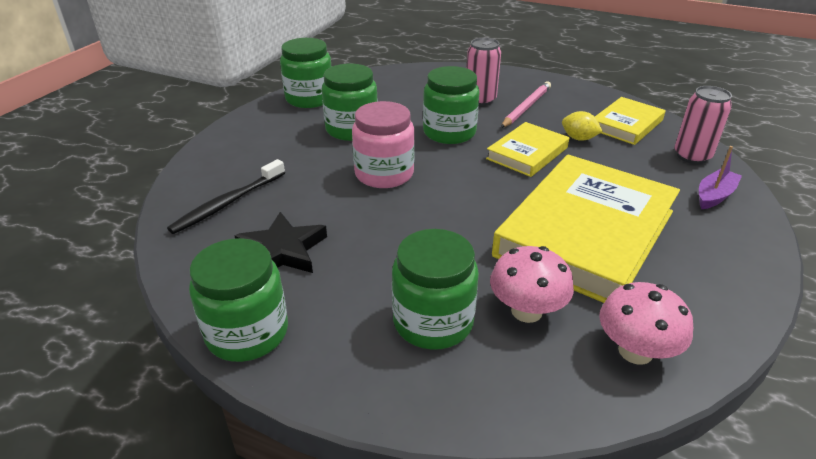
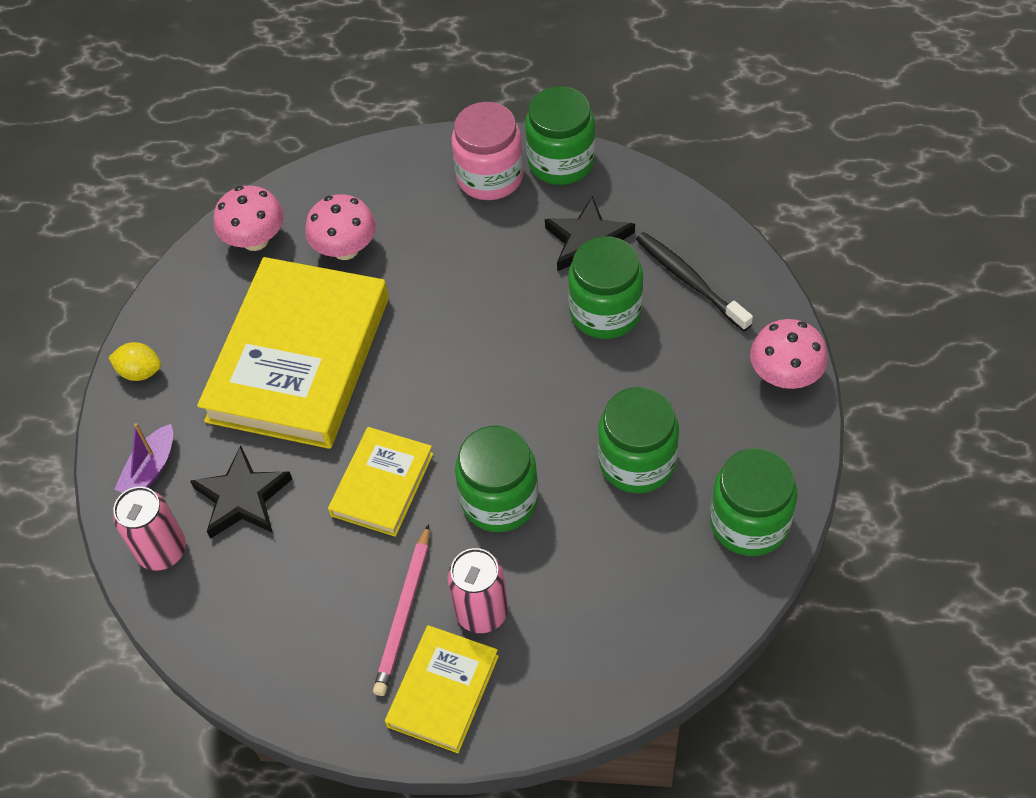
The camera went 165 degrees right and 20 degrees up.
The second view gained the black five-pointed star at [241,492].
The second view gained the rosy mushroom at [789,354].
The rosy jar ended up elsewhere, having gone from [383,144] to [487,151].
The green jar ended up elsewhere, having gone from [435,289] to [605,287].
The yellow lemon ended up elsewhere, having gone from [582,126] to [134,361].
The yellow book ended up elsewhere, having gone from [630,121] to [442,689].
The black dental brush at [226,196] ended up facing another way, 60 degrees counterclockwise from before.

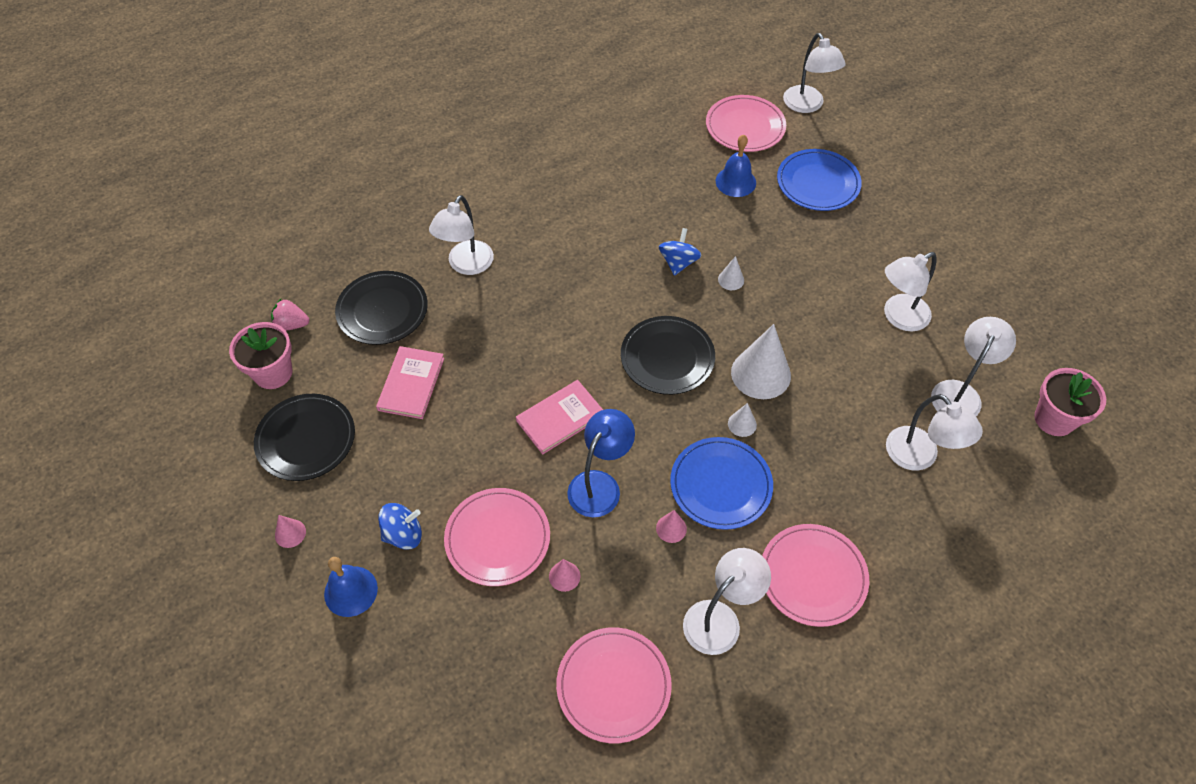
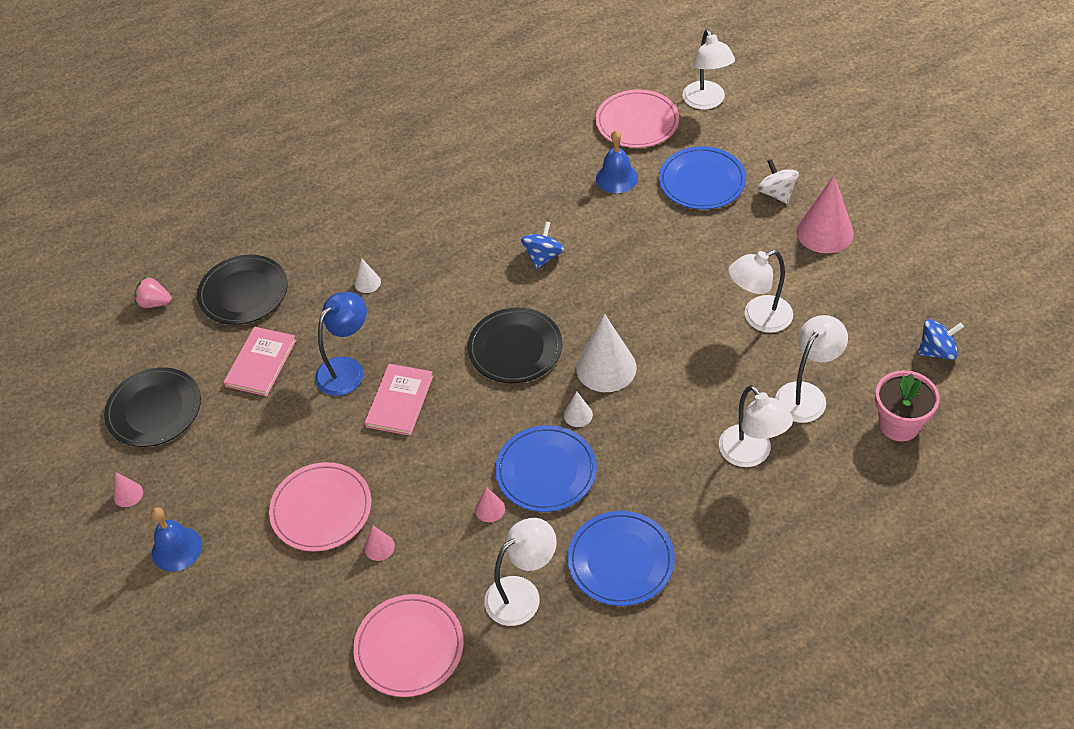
The camera went 10 degrees right and 5 degrees down.
The second view lost the rosy plant pot at [260,355].
The second view lost the snow-white reading lamp at [461,235].
The second view gained the snow-white spinning top at [778,181].
The second view gained the rosy solid cone at [825,214].
The royal blue spinning top ended up elsewhere, having gone from [400,526] to [941,339].
The royal blue reading lamp ended up elsewhere, having gone from [601,463] to [341,344].
The snow-white solid cone ended up elsewhere, having gone from [731,273] to [368,275].
What was the rosy plate at [815,575] turned into the royal blue plate at [621,558].
The rosy book at [559,417] ended up facing another way, 45 degrees counterclockwise from before.

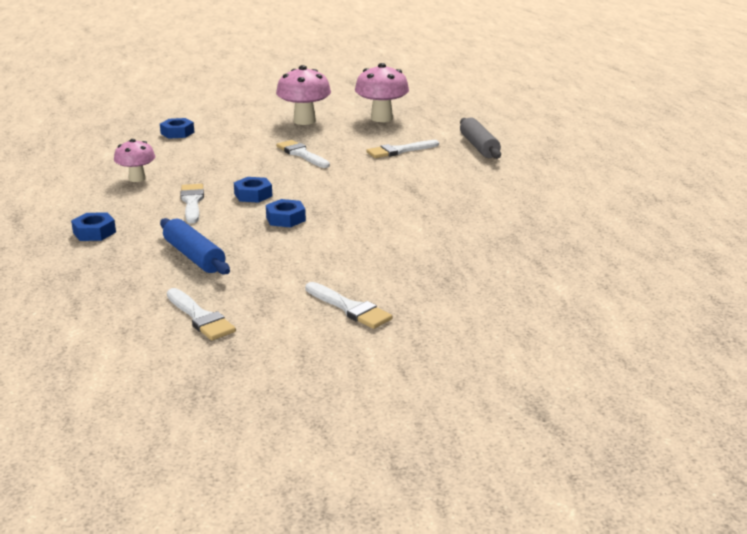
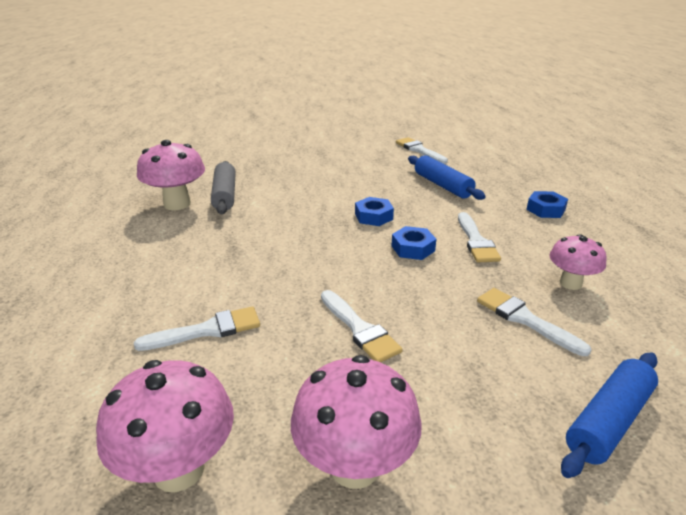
The camera went 175 degrees left and 5 degrees up.
The second view gained the rosy mushroom at [171,175].
The snow-white paint brush ended up elsewhere, having gone from [349,305] to [534,322].
The grey rolling pin ended up elsewhere, having gone from [480,138] to [223,187].
Where the royal blue hexagon nut stood at [177,128], the royal blue rolling pin came to stand at [609,415].

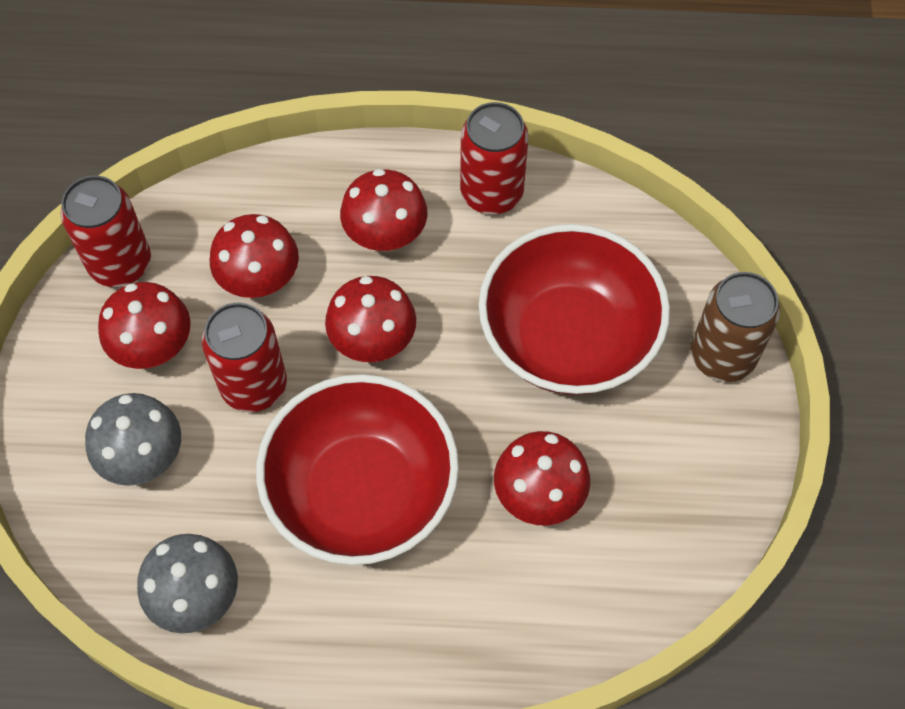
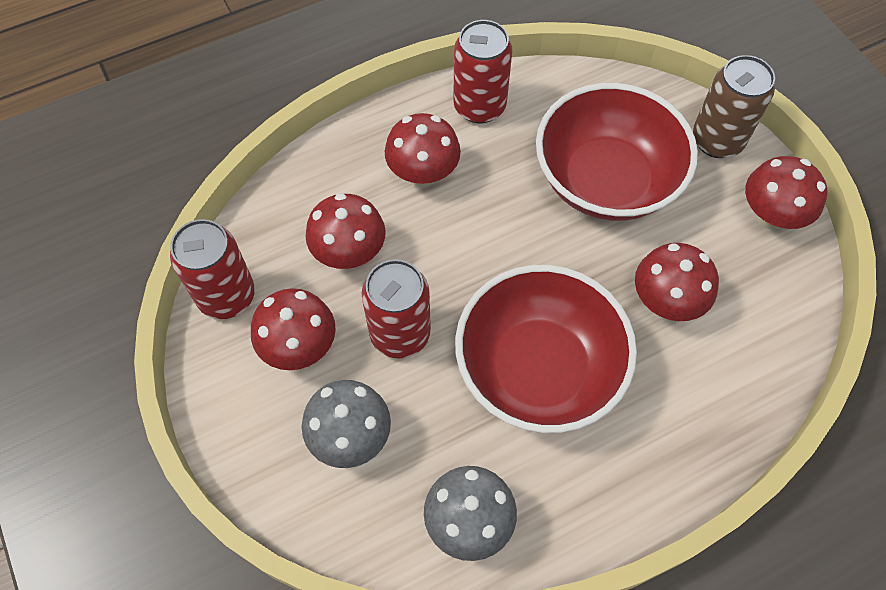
The camera went 30 degrees left and 0 degrees up.
The red mushroom ended up elsewhere, having gone from [370,319] to [786,193].

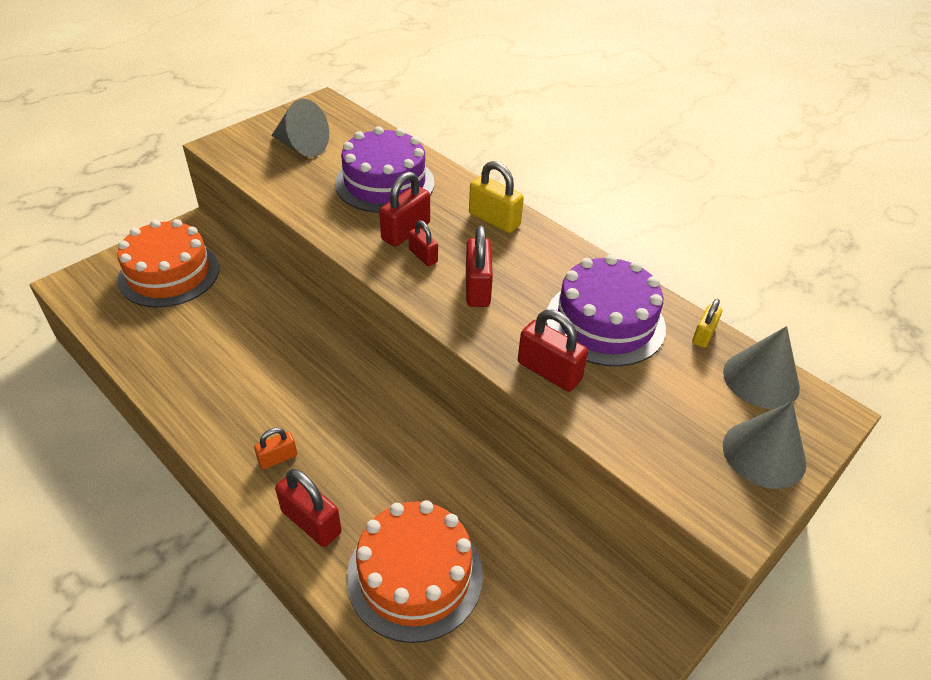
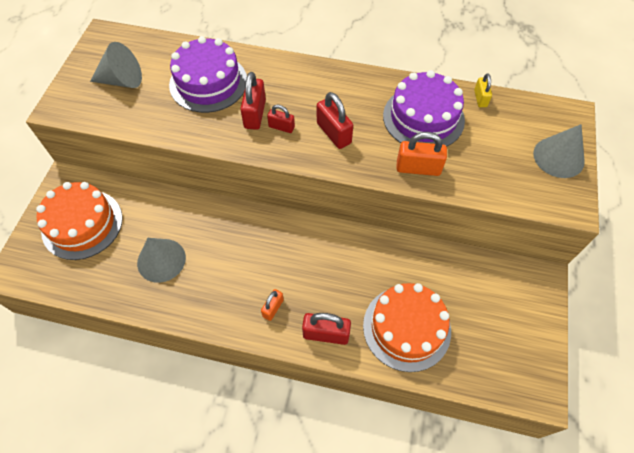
The camera went 30 degrees left and 15 degrees up.
The second view lost the yellow small lock at [496,197].
The grey solid cone ended up elsewhere, having gone from [761,367] to [161,260].
What was the red small lock at [553,351] turned into the orange small lock at [421,154].

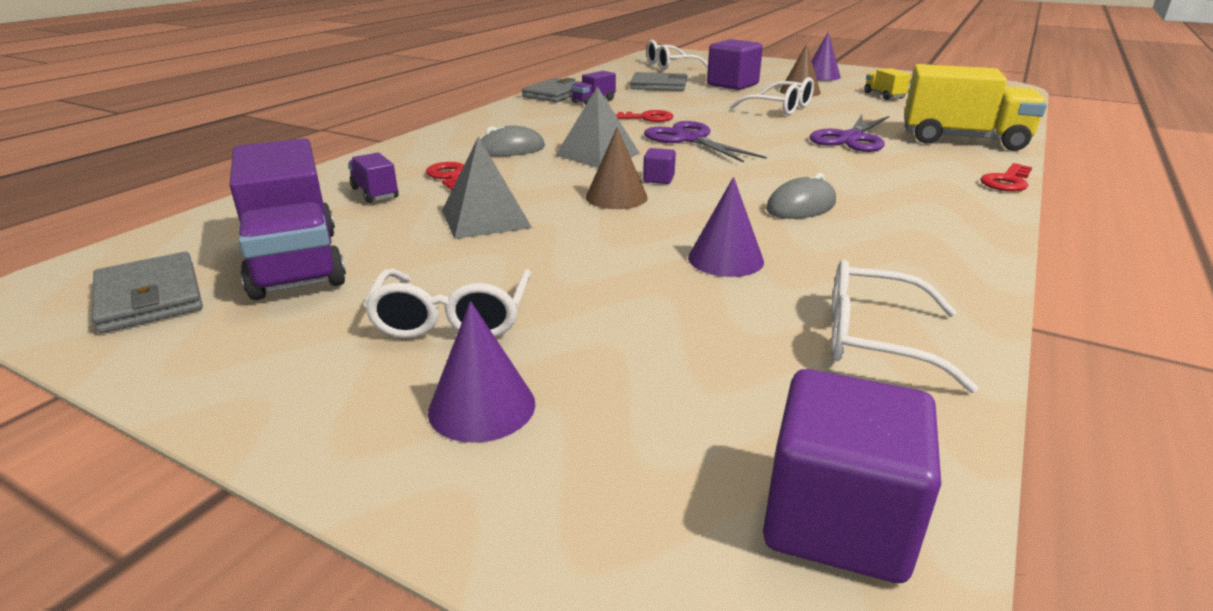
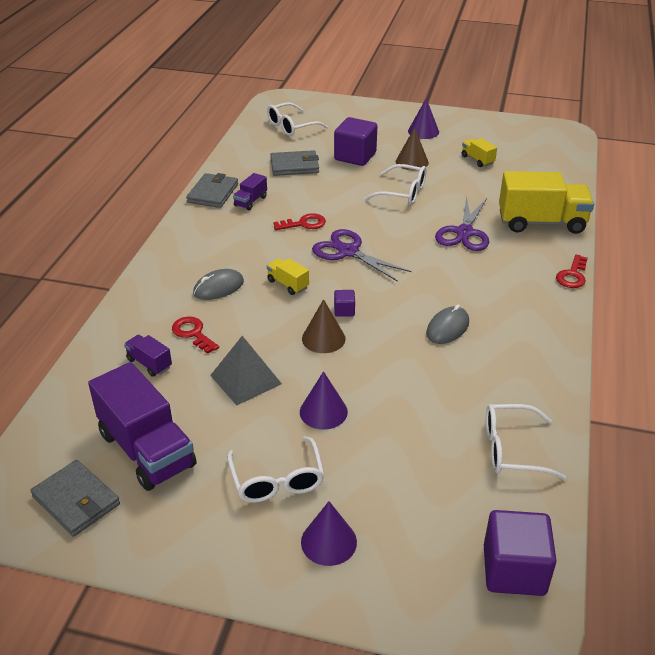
The camera went 15 degrees left and 10 degrees up.
The violet solid cone ended up elsewhere, having gone from [726,227] to [324,400].
Where the grey pyramid shape stood at [597,127], the yellow truck came to stand at [288,276].

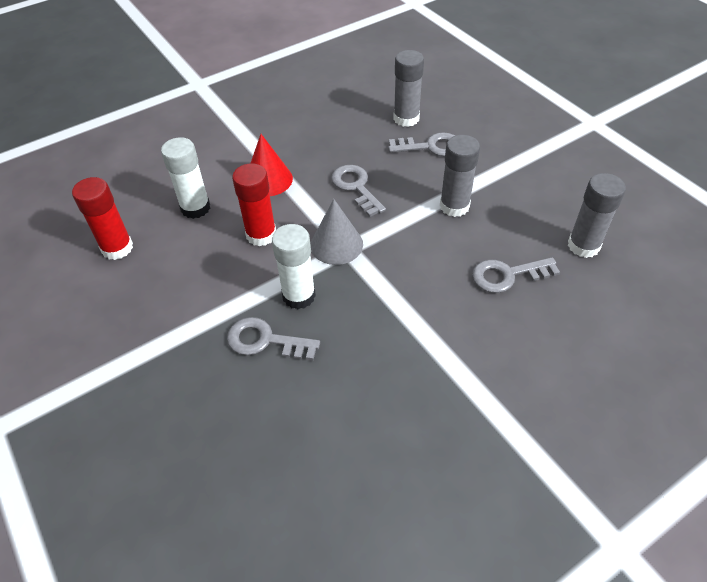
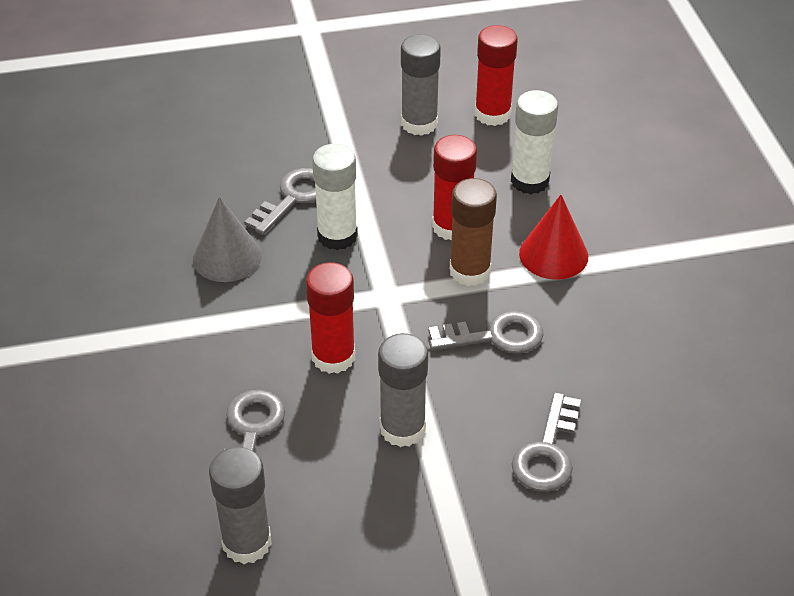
The camera went 110 degrees right and 5 degrees down.
The second view gained the red glue at [330,318].
The second view gained the brown glue at [473,232].
The grey solid cone ended up elsewhere, having gone from [336,232] to [227,239].
The grey glue ended up elsewhere, having gone from [408,88] to [421,85].

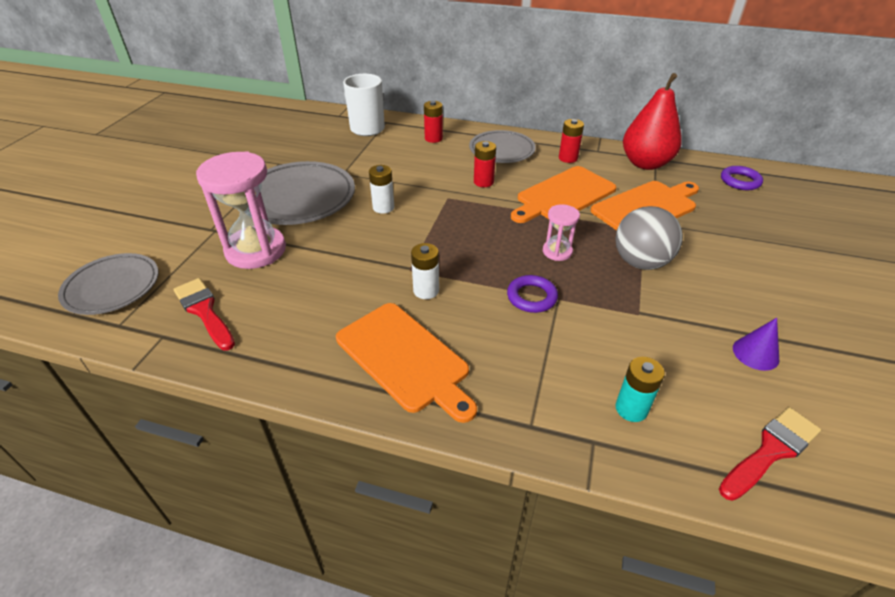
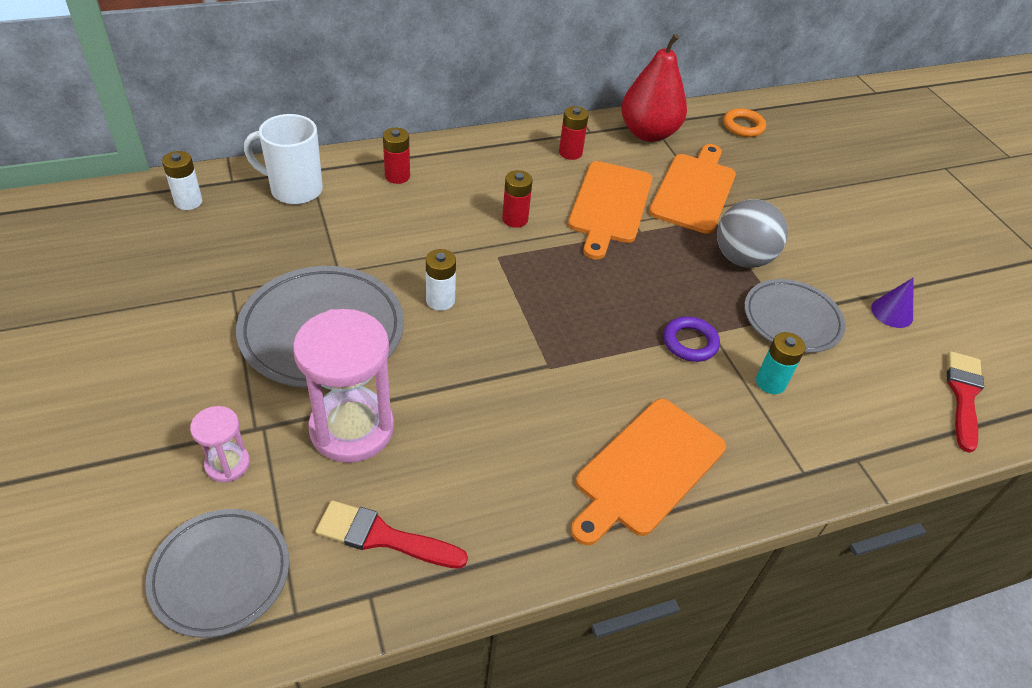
The camera went 40 degrees left and 5 degrees up.
The snow-white power cell ended up elsewhere, having gone from [425,271] to [182,180].
The grey plate ended up elsewhere, having gone from [502,146] to [795,316].
The rosy hourglass ended up elsewhere, having gone from [561,232] to [220,444].
The teal power cell ended up elsewhere, having gone from [640,389] to [781,363].
What was the violet torus at [742,178] turned into the orange torus at [744,122].
The orange cutting board at [406,363] ended up facing another way, 120 degrees clockwise from before.

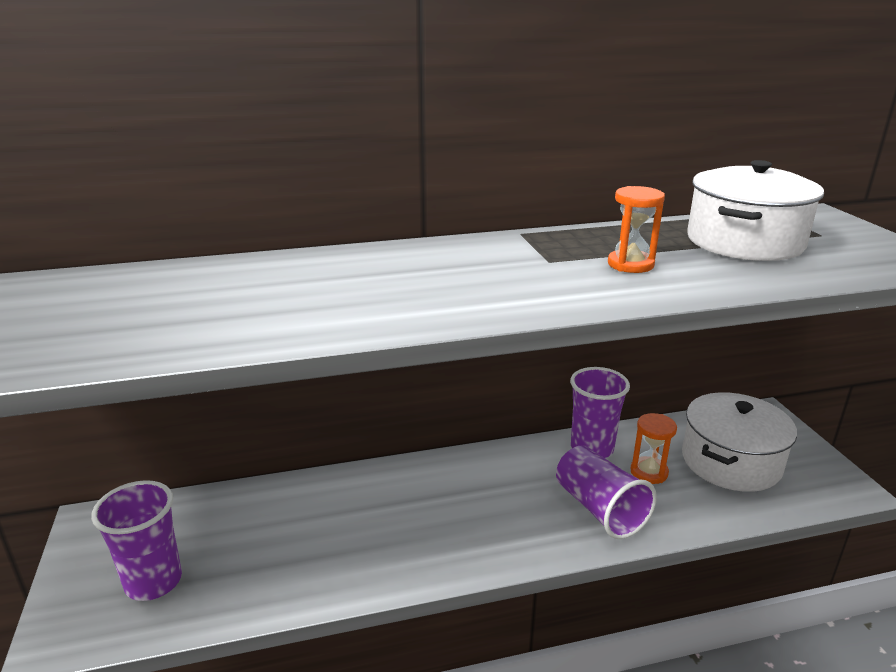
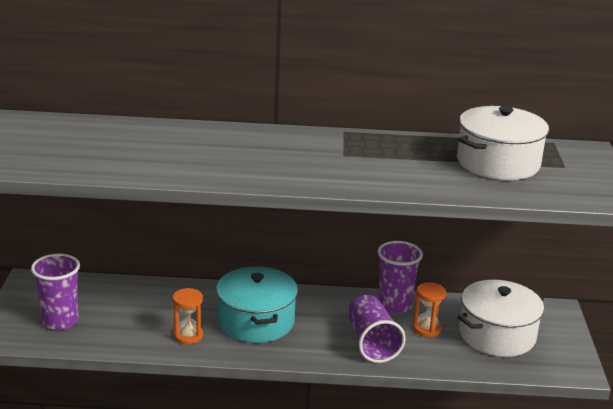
The camera went 15 degrees right and 0 degrees up.
The second view gained the teal cooking pot at [257,305].
The orange hourglass ended up elsewhere, having gone from [636,229] to [187,316].

